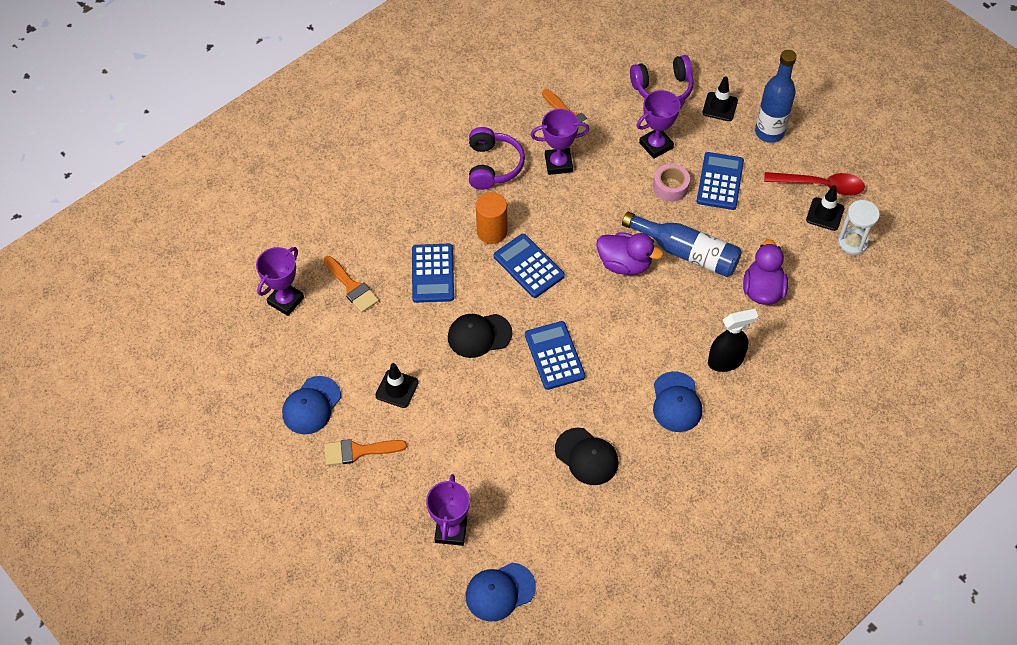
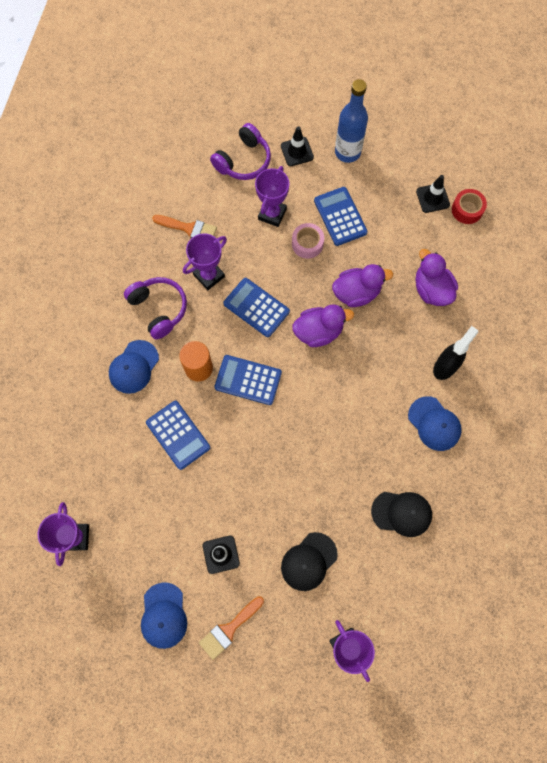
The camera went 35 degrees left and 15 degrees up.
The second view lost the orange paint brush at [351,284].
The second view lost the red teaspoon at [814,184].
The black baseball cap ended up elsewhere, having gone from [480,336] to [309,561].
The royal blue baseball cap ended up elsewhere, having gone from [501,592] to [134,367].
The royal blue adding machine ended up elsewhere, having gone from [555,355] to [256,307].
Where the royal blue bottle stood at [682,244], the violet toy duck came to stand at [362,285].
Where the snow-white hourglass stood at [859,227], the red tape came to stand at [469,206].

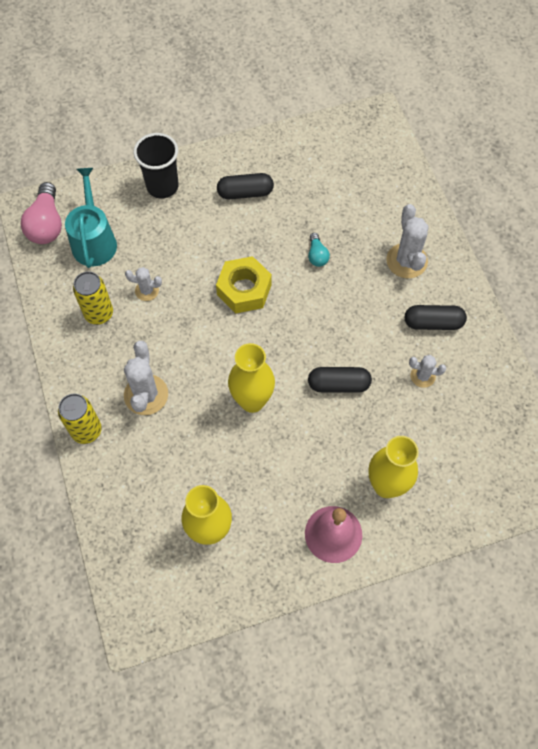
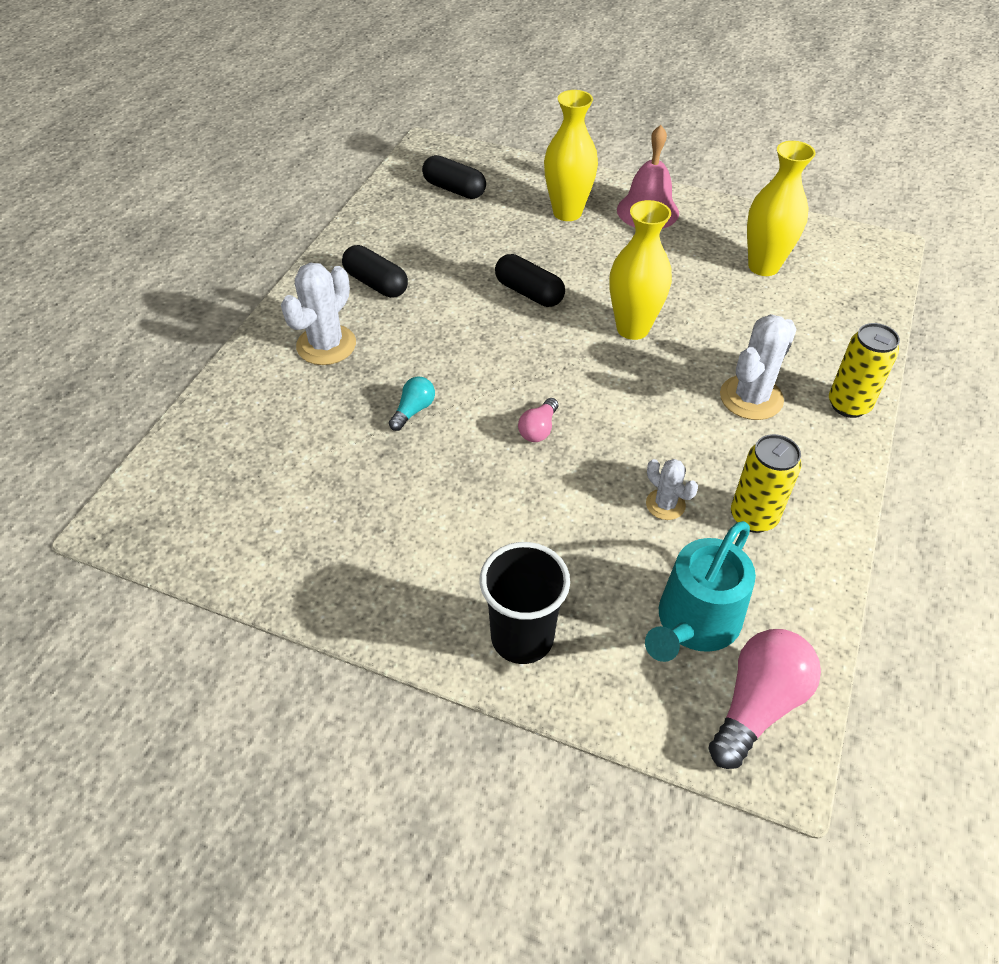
The camera went 140 degrees left and 15 degrees down.
The second view lost the snow-white prickly plant at [427,371].
The black pill shape ended up elsewhere, having gone from [245,186] to [454,177].
Where the yellow hexagon nut stood at [244,284], the rosy bulb came to stand at [538,420].

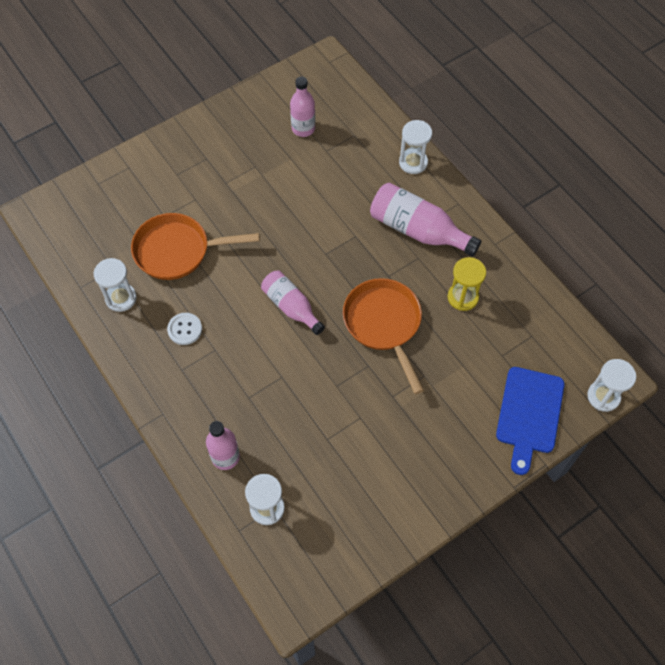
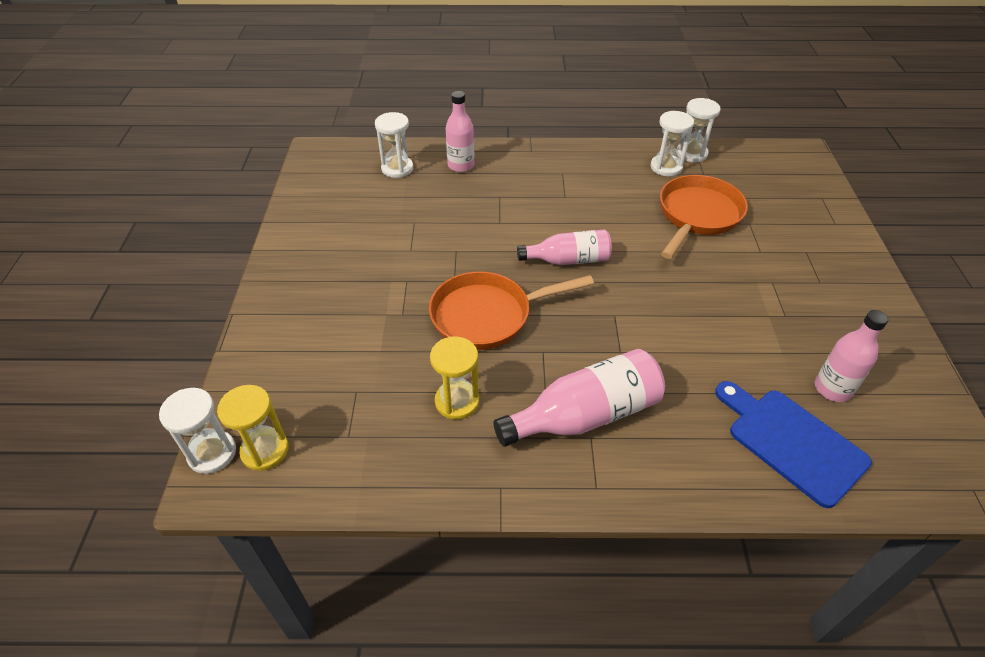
The camera went 125 degrees right and 15 degrees down.
The second view lost the snow-white shirt button at [184,329].
The second view gained the yellow hourglass at [253,428].
The snow-white hourglass ended up elsewhere, having gone from [415,147] to [699,130].
The royal blue cutting board ended up elsewhere, having gone from [530,421] to [793,444].
The orange frying pan at [383,336] ended up facing another way, 150 degrees clockwise from before.

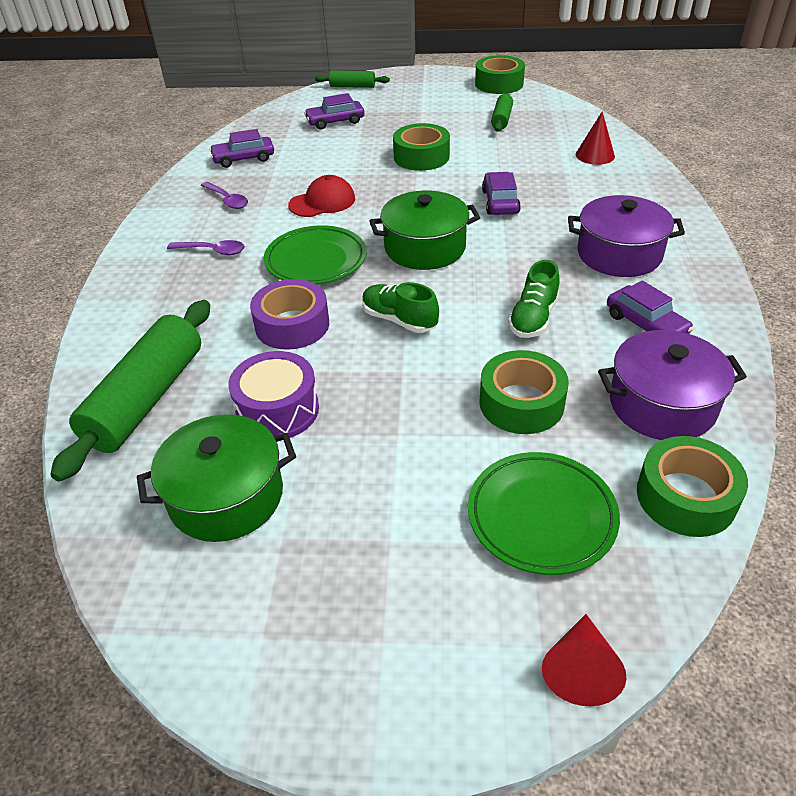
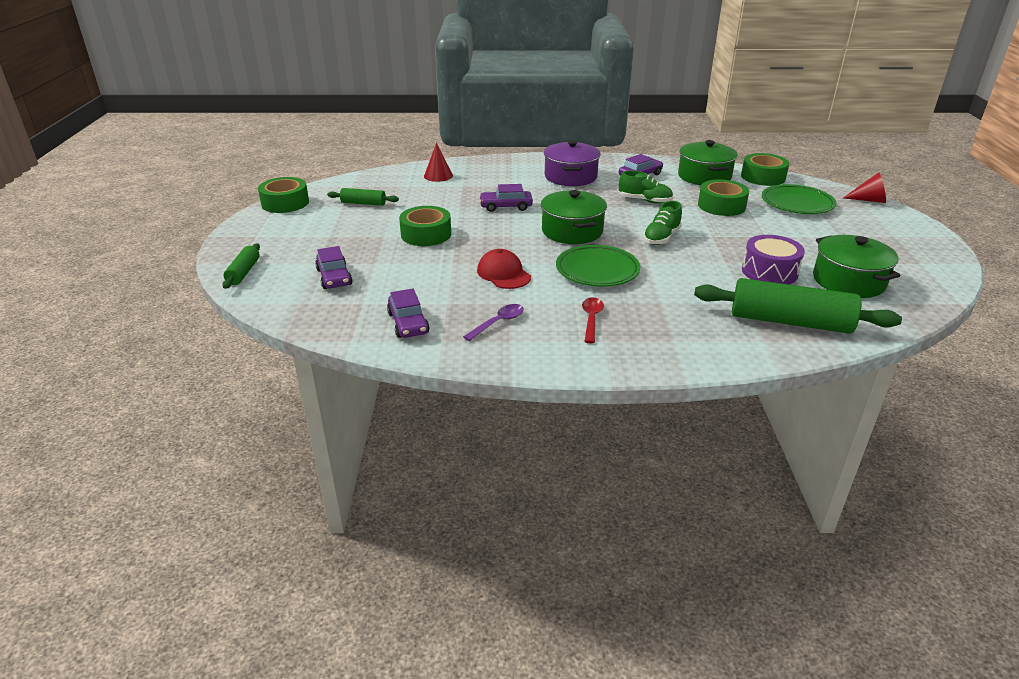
The camera went 95 degrees left and 10 degrees down.
The second view lost the violet tape at [289,314].
What was the violet teaspoon at [206,247] turned into the red teaspoon at [593,320].
What was the violet cooking pot at [672,385] turned into the green cooking pot at [708,162].

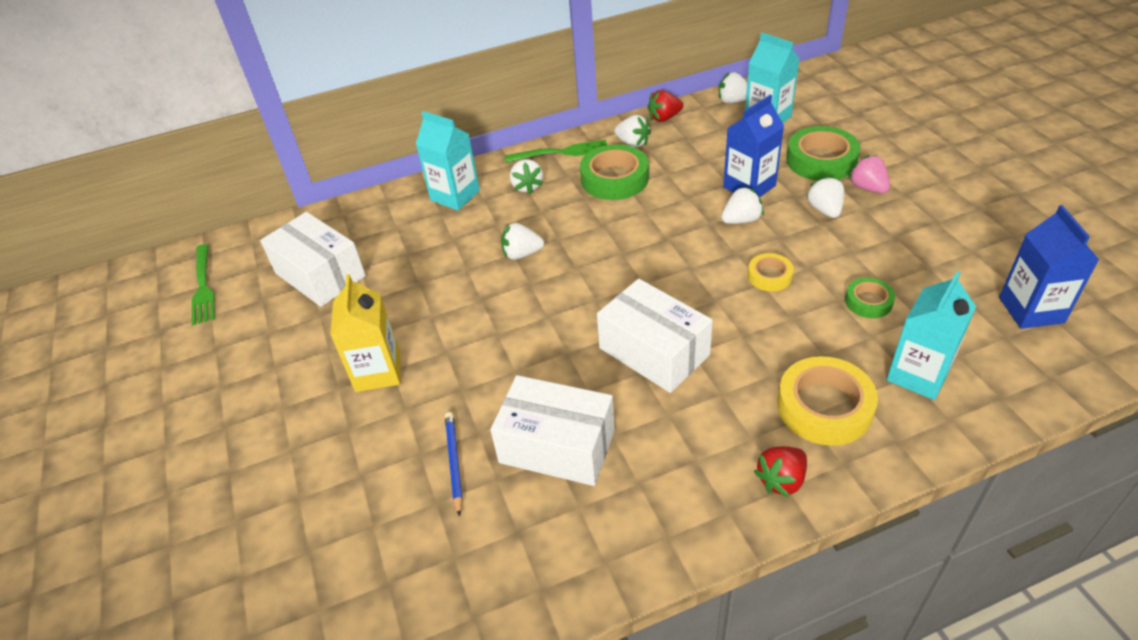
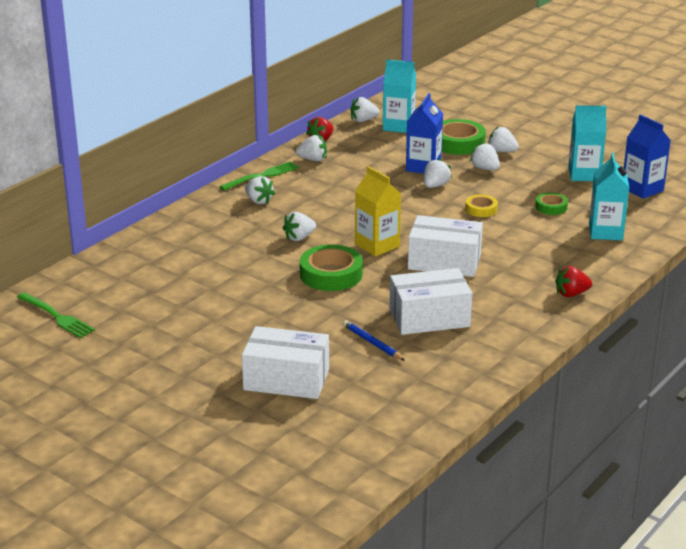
The camera went 35 degrees left and 15 degrees down.
The second view lost the yellow tape at [827,401].
The snow-white box ended up elsewhere, having gone from [313,259] to [285,362].
The yellow milk carton ended up elsewhere, having gone from [365,333] to [378,211].
The teal milk carton ended up elsewhere, having gone from [448,160] to [587,143].
The green tape ended up elsewhere, having gone from [614,172] to [331,268].
What was the rosy toy strawberry at [869,174] turned into the snow-white toy strawberry at [503,139].
The red toy strawberry at [780,471] ended up facing another way, 60 degrees clockwise from before.

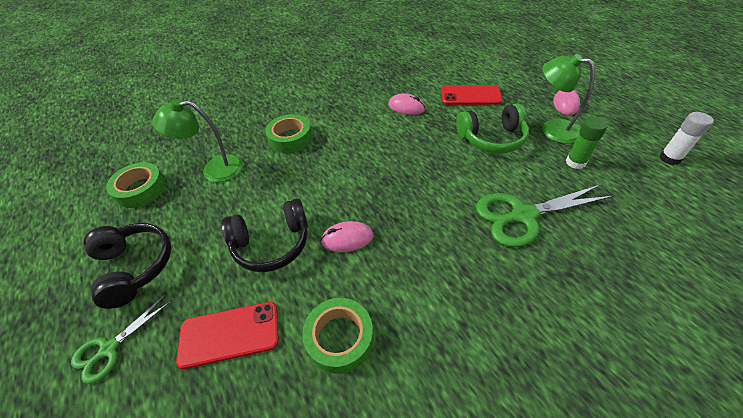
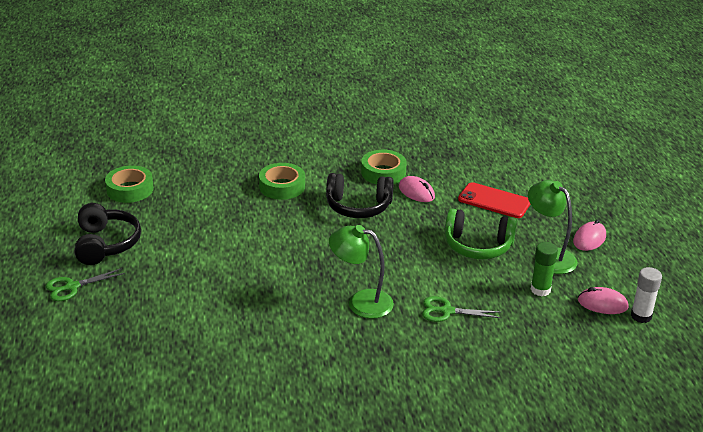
The camera went 20 degrees right and 15 degrees down.
The second view lost the red mobile phone at [227,335].
The green reading lamp ended up elsewhere, having gone from [197,140] to [361,272].
The black headphones ended up elsewhere, having gone from [264,235] to [360,195].
The green tape ended up elsewhere, having gone from [337,336] to [384,167].
The rosy computer mouse ended up elsewhere, having gone from [346,236] to [603,300].
The size of the green shears at [544,216] changed by a factor of 0.57.

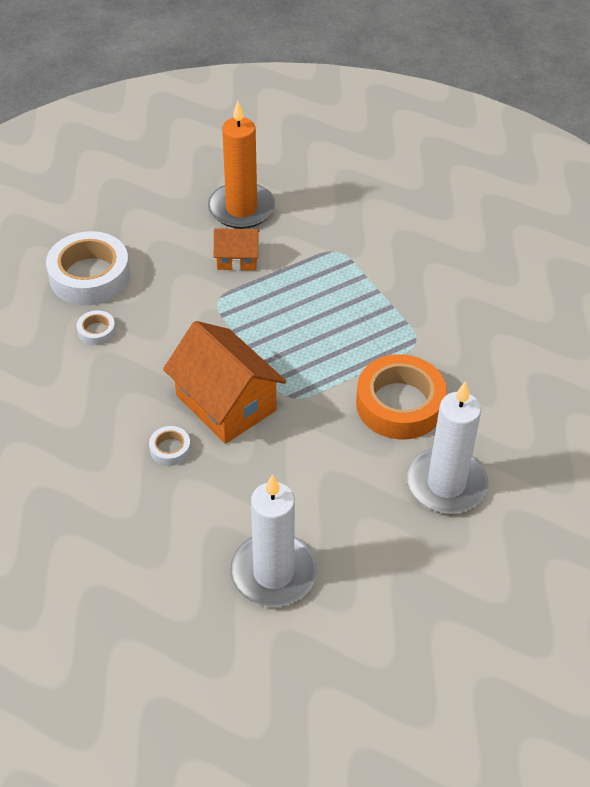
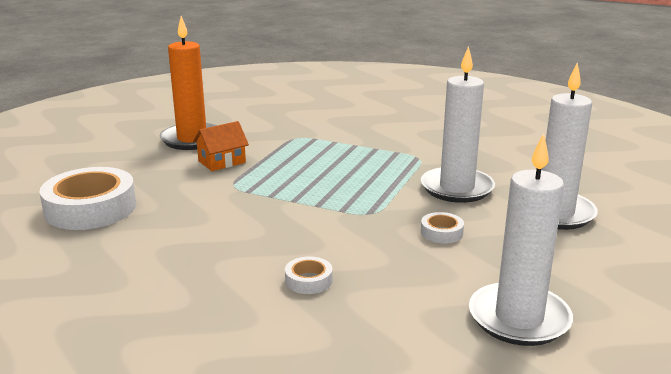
The camera went 35 degrees left and 25 degrees down.
The second view lost the orange toy house at [224,382].
The snow-white tape ended up elsewhere, having gone from [96,328] to [442,228].
Where the orange tape stood at [401,396], the snow-white pillar candle came to stand at [458,124].

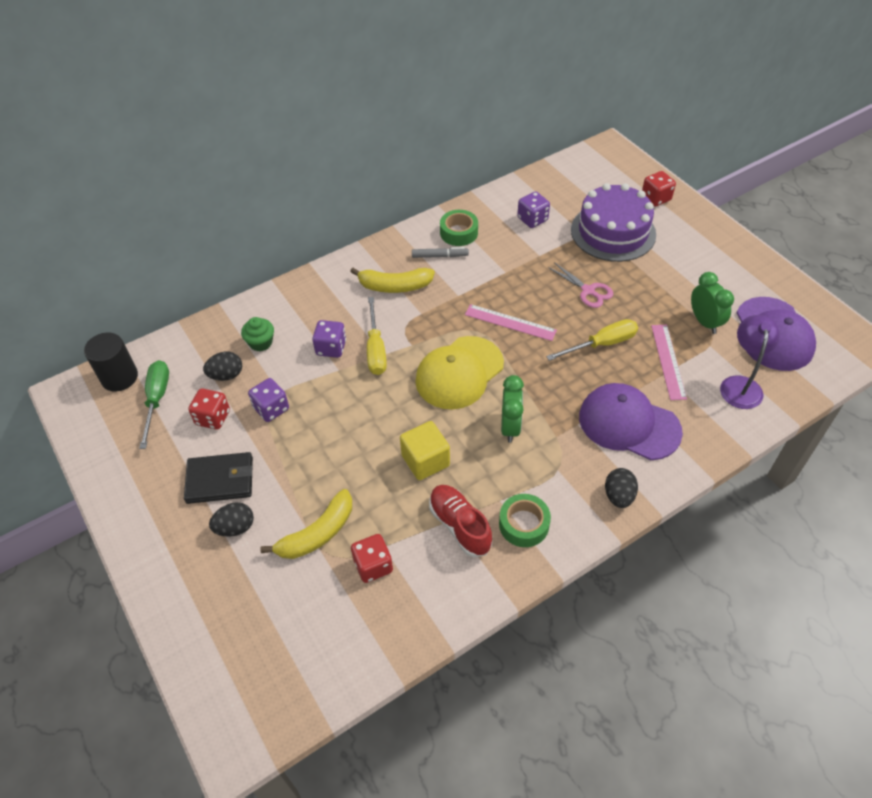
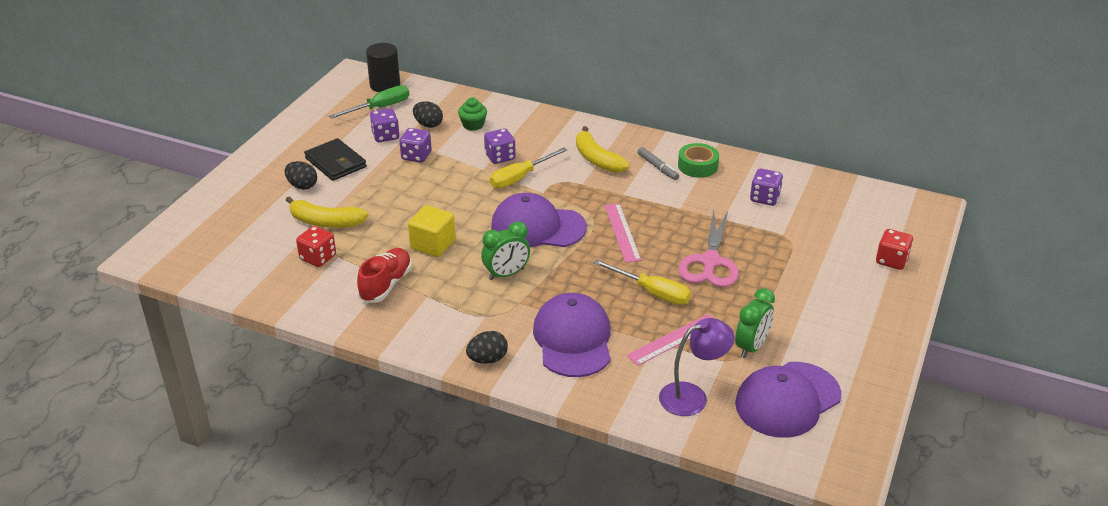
The camera went 55 degrees right and 15 degrees down.
The second view lost the green tape at [525,520].
The second view lost the violet gateau at [613,222].
What was the red dice at [209,409] turned into the violet dice at [384,125].
What was the yellow baseball cap at [459,372] turned into the violet baseball cap at [539,220].
The size of the rosy shears at [580,285] changed by a factor of 1.57.

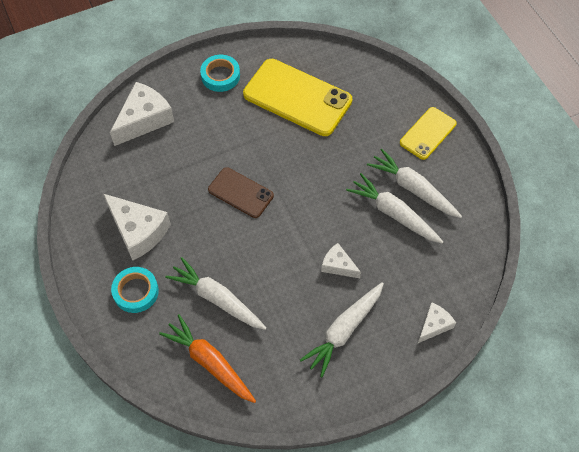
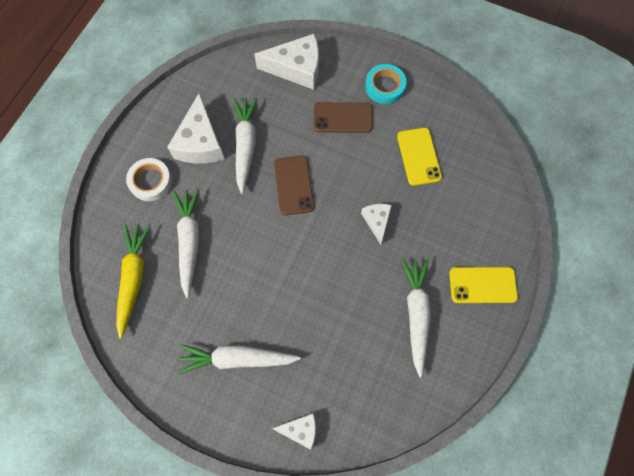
The camera went 50 degrees right and 10 degrees up.
The second view gained the brown mobile phone at [343,117].
The snow-white cheese ended up elsewhere, having gone from [341,260] to [376,224].
The snow-white toy carrot ended up elsewhere, having gone from [394,208] to [245,145].
What was the teal tape at [135,290] turned into the snow-white tape at [149,179].
What was the orange toy carrot at [207,358] turned into the yellow toy carrot at [133,281].
The size of the yellow mobile phone at [297,97] changed by a factor of 0.57.

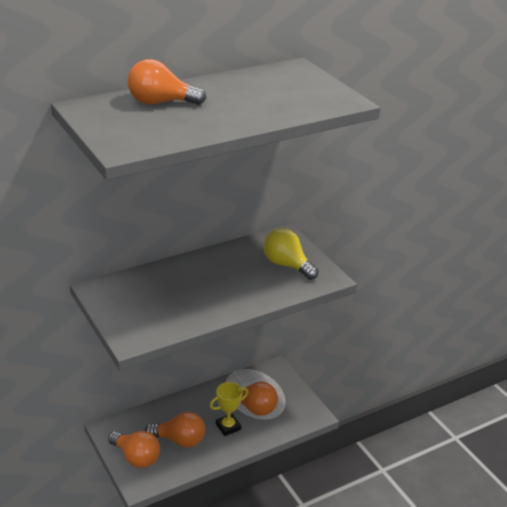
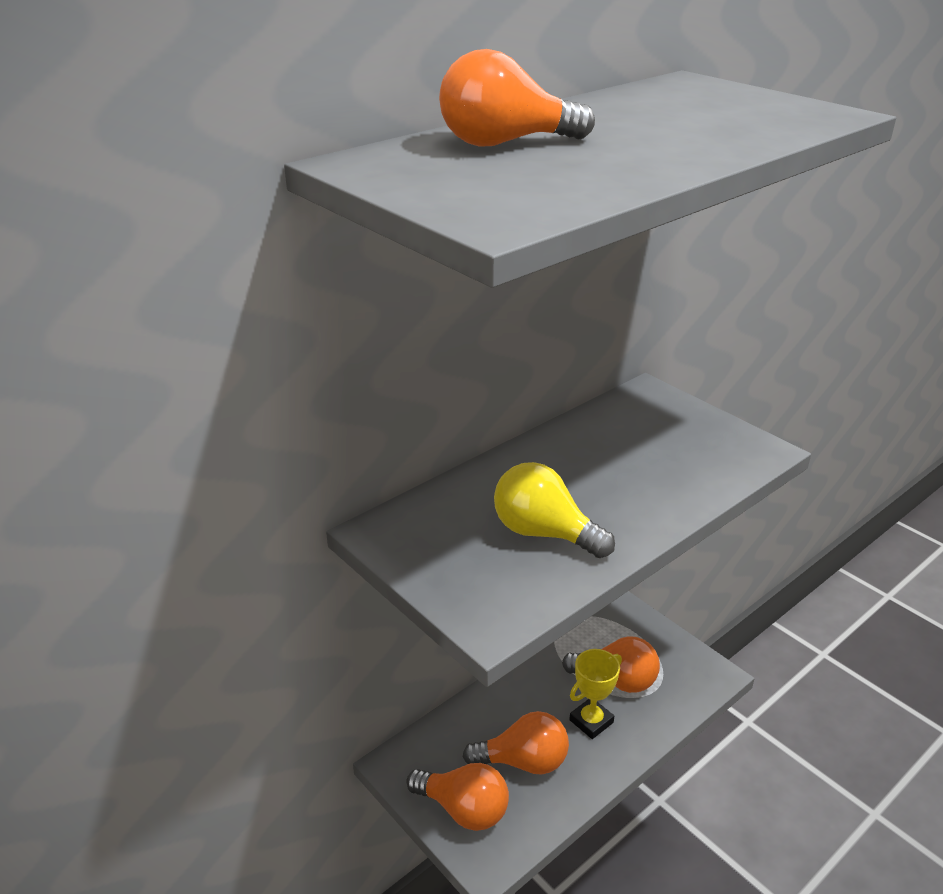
The camera went 10 degrees left and 0 degrees up.
The yellow bulb ended up elsewhere, having gone from [291,254] to [554,510].

